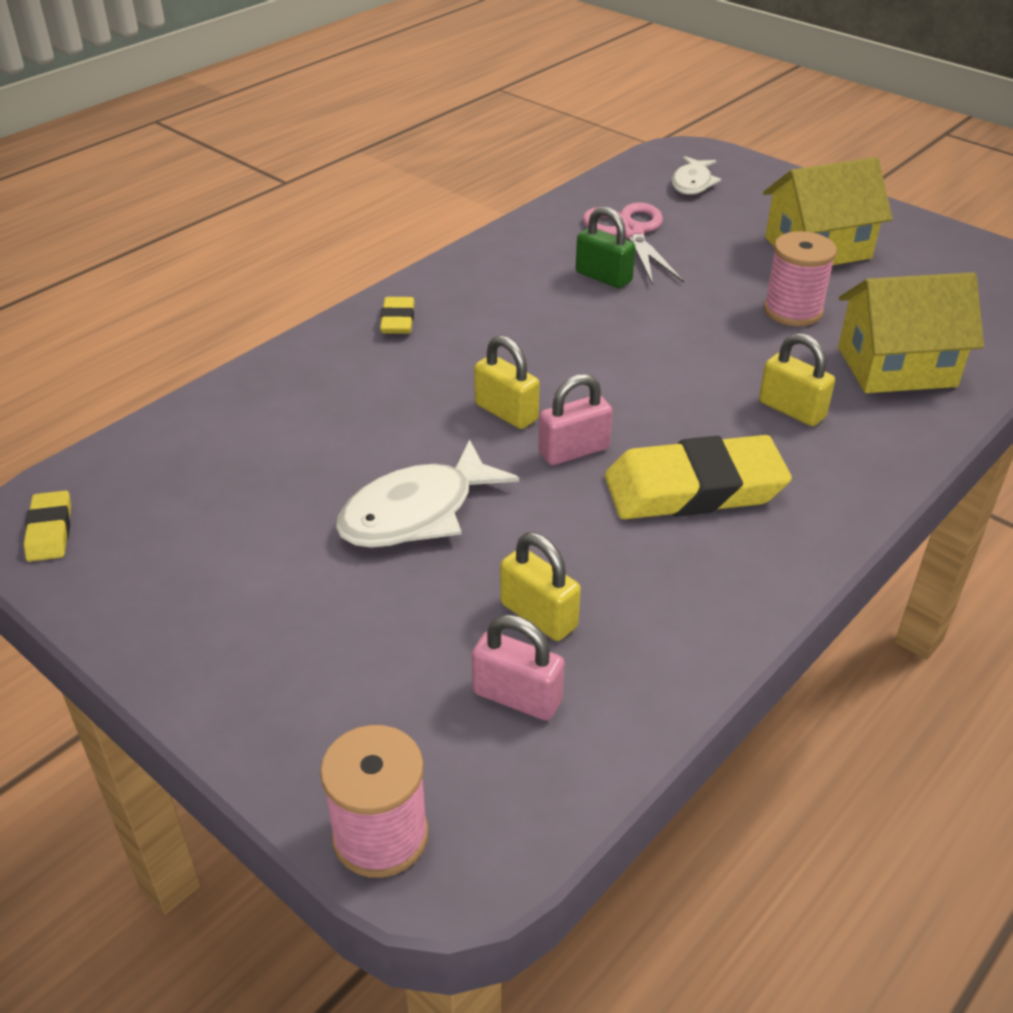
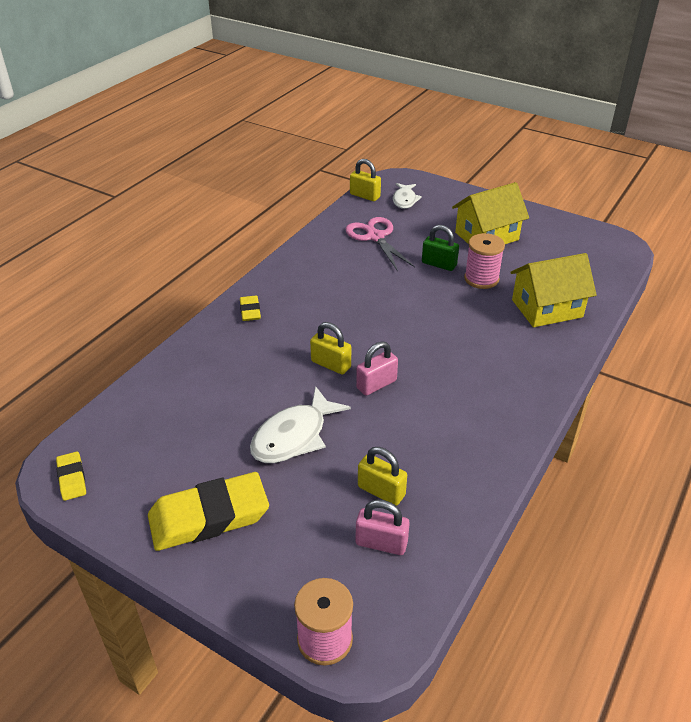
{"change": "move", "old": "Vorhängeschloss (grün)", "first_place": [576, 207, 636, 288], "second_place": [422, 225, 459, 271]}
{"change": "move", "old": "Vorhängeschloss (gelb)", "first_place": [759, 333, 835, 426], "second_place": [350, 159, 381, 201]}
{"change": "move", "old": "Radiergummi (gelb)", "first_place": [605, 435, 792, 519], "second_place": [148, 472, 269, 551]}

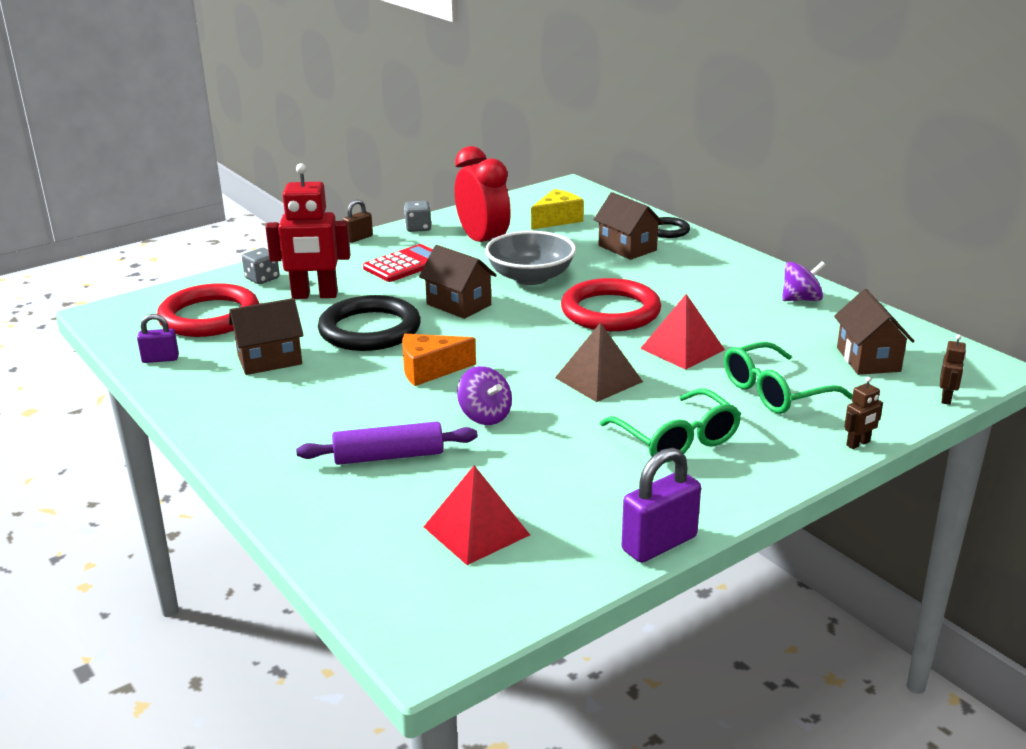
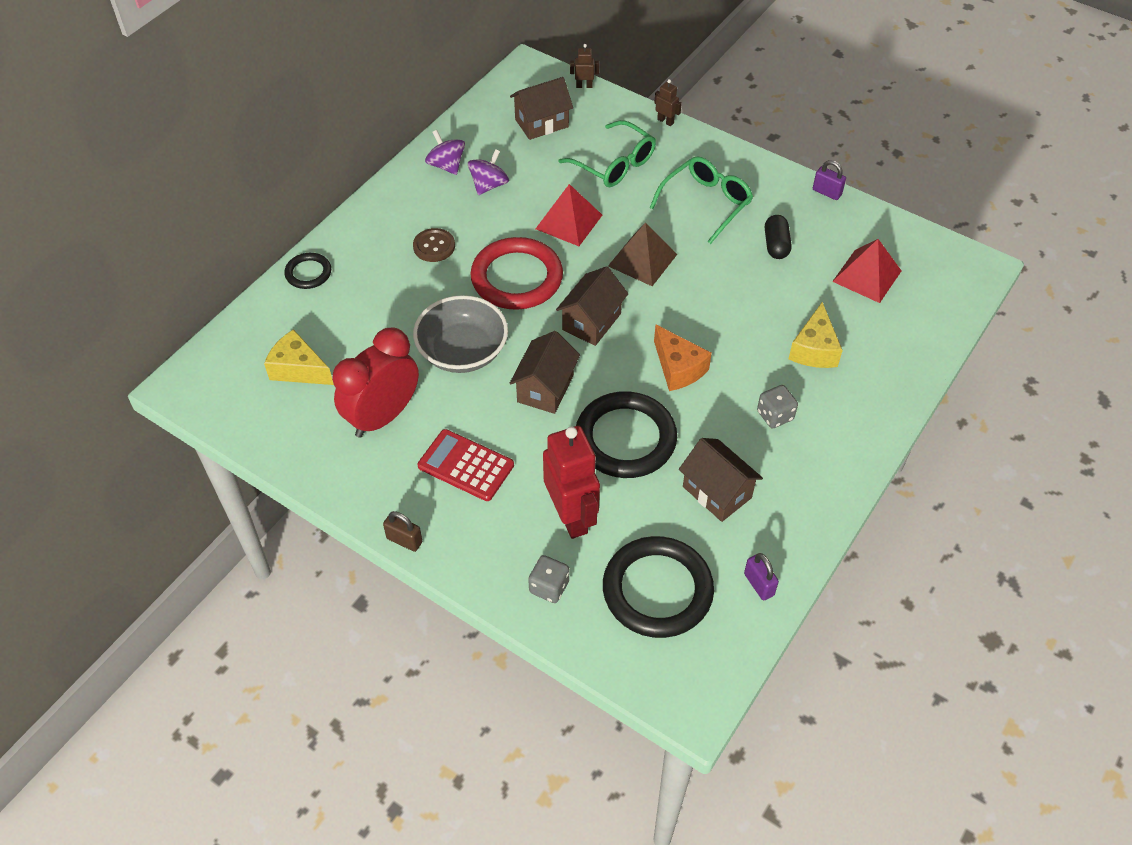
{"change": "move", "old": "Haus (braun)", "first_place": [594, 192, 664, 260], "second_place": [556, 266, 628, 346]}
{"change": "move", "old": "Spielwürfel (grau)", "first_place": [404, 201, 432, 232], "second_place": [757, 385, 798, 428]}
{"change": "recolor", "old": "Ring (rot)", "new": "Ring (schwarz)", "first_place": [157, 283, 259, 337], "second_place": [603, 536, 714, 638]}
{"change": "move", "old": "Kreisel (lila)", "first_place": [457, 366, 512, 425], "second_place": [468, 149, 509, 195]}
{"change": "replace", "old": "Nudelholz (lila)", "new": "Käse (gelb)", "first_place": [296, 422, 478, 465], "second_place": [789, 302, 843, 368]}
{"change": "resize", "old": "Vorhängeschloss (lila)", "first_place": [622, 448, 701, 563], "second_place": [813, 160, 846, 200], "factor": 0.59}
{"change": "insert", "new": "Kapsel (schwarz)", "second_place": [765, 215, 791, 259]}
{"change": "insert", "new": "Knopf (braun)", "second_place": [413, 228, 455, 262]}

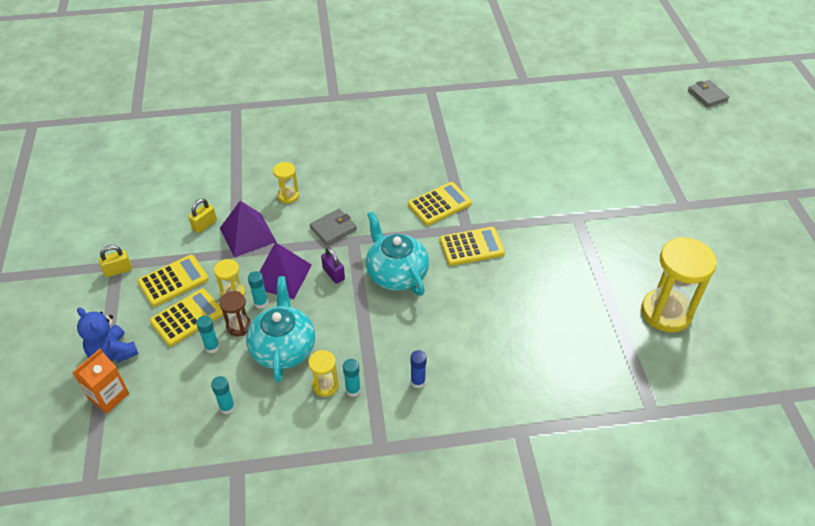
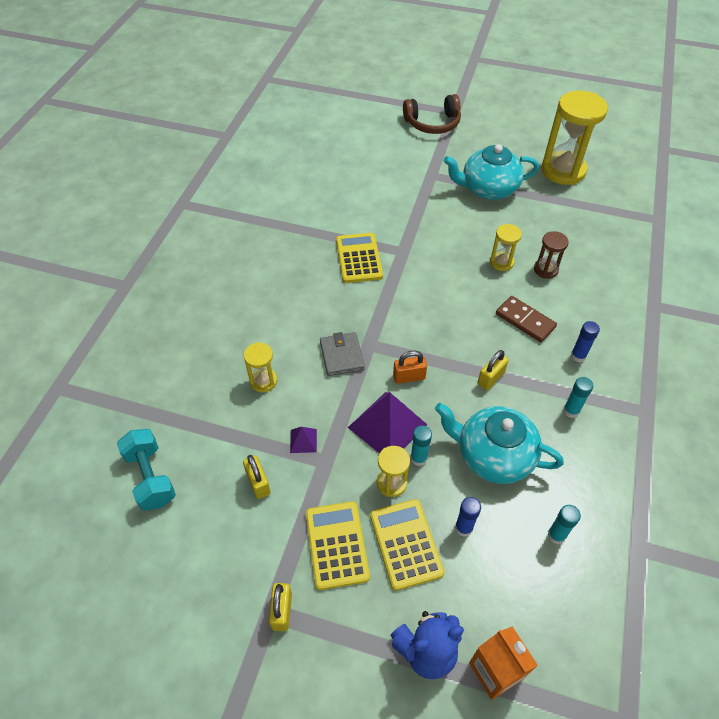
{"change": "delete", "old": "Geldbörse (grau)", "first_place": [688, 80, 729, 108]}
{"change": "resize", "old": "Pyramide (lila)", "first_place": [220, 201, 276, 257], "second_place": [290, 427, 317, 453], "factor": 0.46}
{"change": "move", "old": "Teekanne (türkis)", "first_place": [366, 212, 429, 296], "second_place": [444, 144, 539, 200]}
{"change": "delete", "old": "Taschenrechner (gelb)", "first_place": [440, 227, 505, 266]}
{"change": "recolor", "old": "Vorhängeschloss (lila)", "new": "Vorhängeschloss (orange)", "first_place": [321, 247, 345, 284], "second_place": [393, 351, 427, 384]}
{"change": "move", "old": "Sanduhr (braun)", "first_place": [219, 291, 251, 336], "second_place": [534, 231, 569, 279]}
{"change": "recolor", "old": "Klebestift (türkis)", "new": "Klebestift (blau)", "first_place": [196, 315, 220, 353], "second_place": [455, 497, 481, 537]}
{"change": "move", "old": "Sanduhr (gelb)", "first_place": [308, 350, 339, 397], "second_place": [490, 224, 522, 271]}
{"change": "insert", "new": "Kopfhörer (braun)", "second_place": [403, 94, 461, 134]}
{"change": "insert", "new": "Dominostein (braun)", "second_place": [496, 296, 557, 342]}
{"change": "insert", "new": "Vorhängeschloss (gelb)", "second_place": [477, 350, 509, 390]}
{"change": "insert", "new": "Hantel (türkis)", "second_place": [117, 429, 176, 511]}

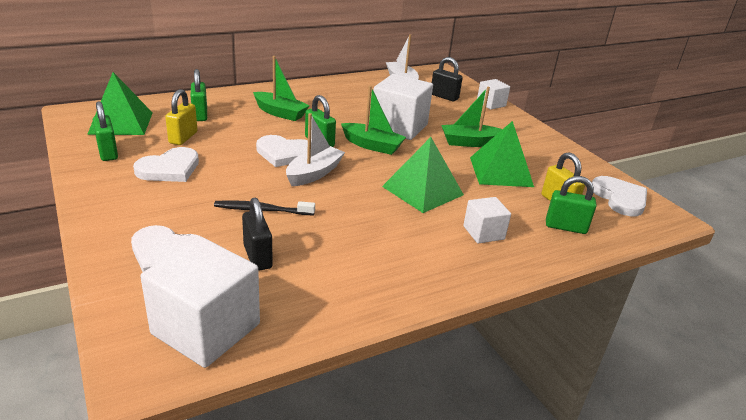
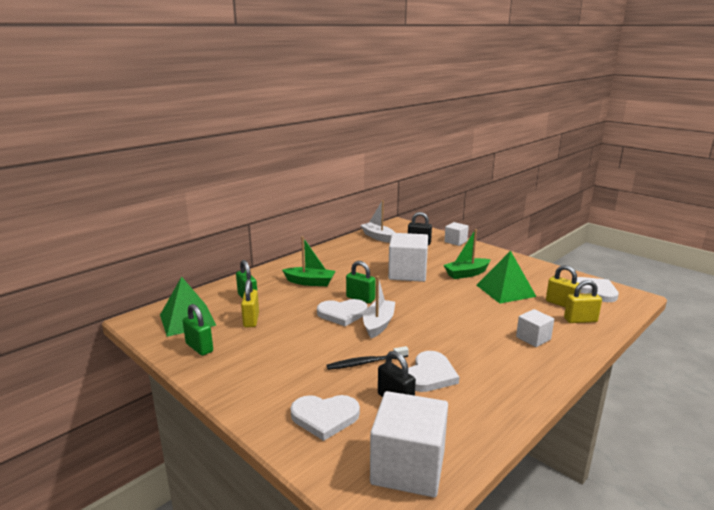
{"change": "delete", "old": "Boot (grün)", "first_place": [341, 85, 406, 155]}
{"change": "delete", "old": "Pyramide (grün)", "first_place": [382, 137, 464, 213]}
{"change": "move", "old": "Herz (weiß)", "first_place": [133, 147, 199, 182], "second_place": [408, 351, 459, 392]}
{"change": "recolor", "old": "Vorhängeschloss (grün)", "new": "Vorhängeschloss (gelb)", "first_place": [546, 176, 597, 234], "second_place": [564, 280, 602, 323]}

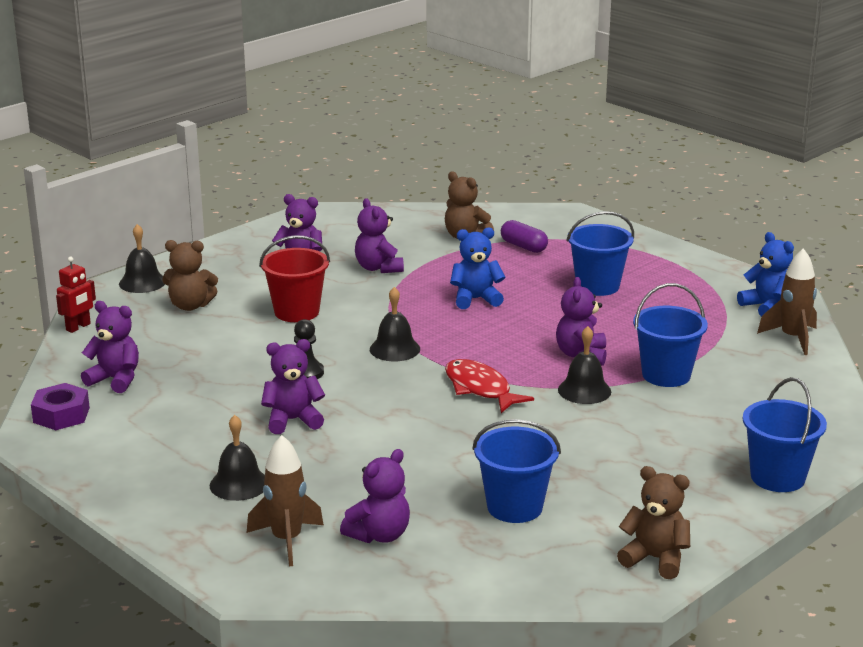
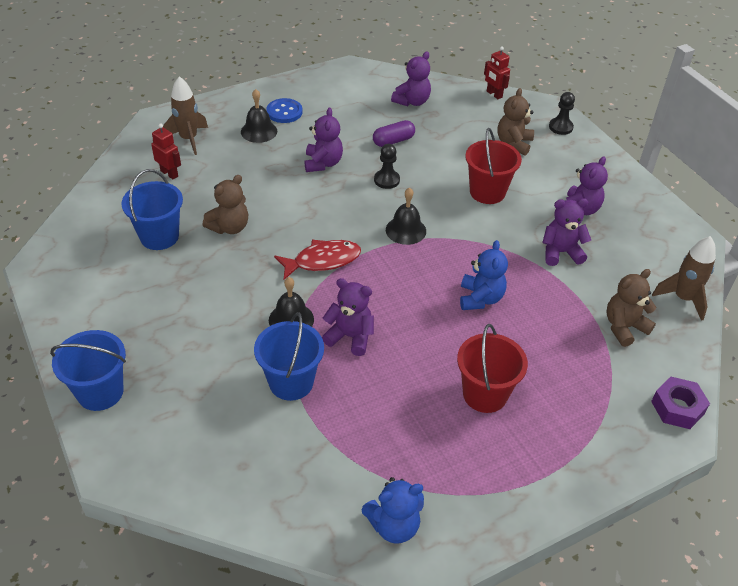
{"change": "recolor", "old": "Eimer (blau)", "new": "Eimer (rot)", "first_place": [567, 211, 634, 296], "second_place": [457, 324, 528, 413]}
{"change": "move", "old": "Kapsel (lila)", "first_place": [501, 220, 548, 253], "second_place": [373, 120, 415, 147]}
{"change": "replace", "old": "Glocke (schwarz)", "new": "Bauer (schwarz)", "first_place": [119, 224, 165, 293], "second_place": [549, 92, 575, 135]}
{"change": "move", "old": "Rakete (braun)", "first_place": [757, 248, 817, 355], "second_place": [652, 236, 716, 321]}
{"change": "move", "old": "Sechskantmutter (lila)", "first_place": [31, 383, 90, 430], "second_place": [651, 377, 710, 429]}
{"change": "replace", "old": "Teddybär (lila)", "new": "Roboter (rot)", "first_place": [340, 449, 410, 543], "second_place": [151, 124, 181, 179]}
{"change": "move", "old": "Teddybär (braun)", "first_place": [617, 466, 690, 579], "second_place": [203, 175, 248, 234]}
{"change": "insert", "new": "Knopf (blau)", "second_place": [266, 98, 302, 123]}

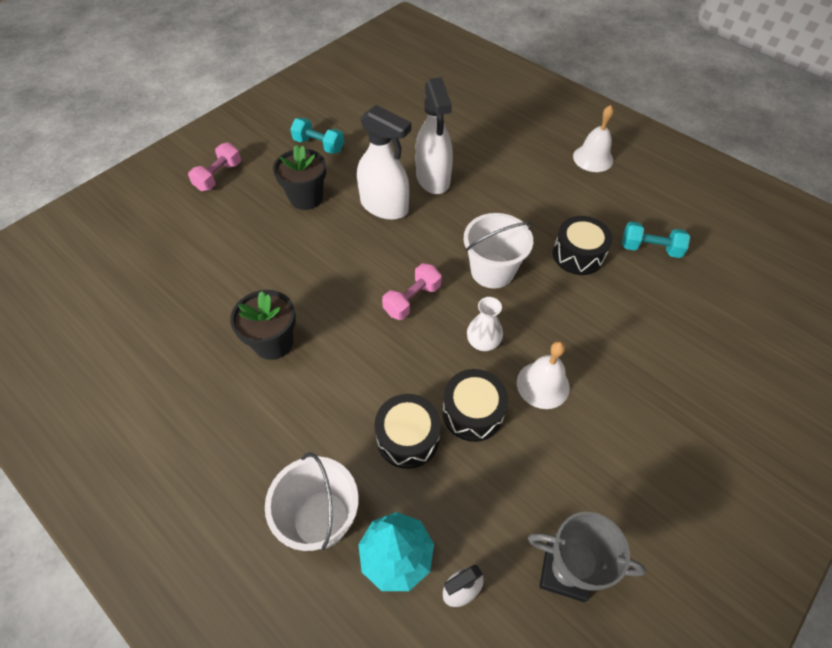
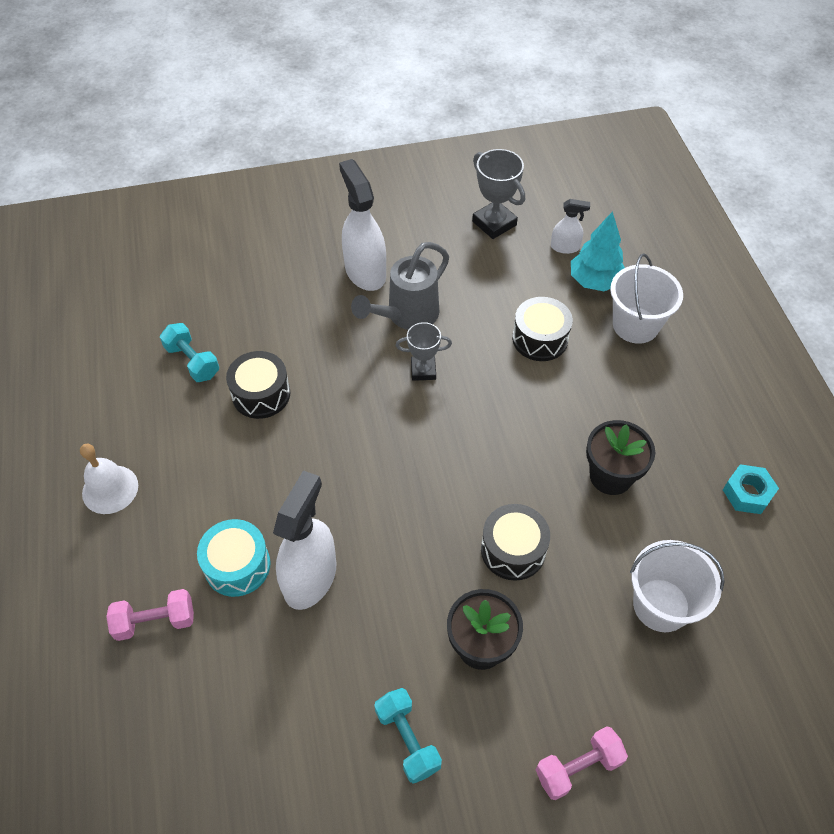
{"change": "move", "old": "Sprühflasche (weiß)", "first_place": [357, 105, 411, 220], "second_place": [339, 159, 386, 291]}
{"change": "move", "old": "Eimer (weiß)", "first_place": [464, 213, 533, 288], "second_place": [630, 540, 725, 632]}
{"change": "move", "old": "Hantel (rosa)", "first_place": [382, 263, 442, 320], "second_place": [106, 589, 194, 641]}
{"change": "replace", "old": "Vase (weiß)", "new": "Pokal (grau)", "first_place": [467, 297, 503, 351], "second_place": [396, 322, 452, 381]}
{"change": "replace", "old": "Glocke (weiß)", "new": "Gießkanne (grau)", "first_place": [517, 341, 570, 409], "second_place": [351, 242, 449, 330]}
{"change": "move", "old": "Trommel (schwarz)", "first_place": [442, 369, 508, 442], "second_place": [481, 504, 550, 581]}
{"change": "insert", "new": "Sechskantmutter (türkis)", "second_place": [723, 464, 779, 514]}
{"change": "insert", "new": "Trommel (türkis)", "second_place": [197, 519, 271, 597]}

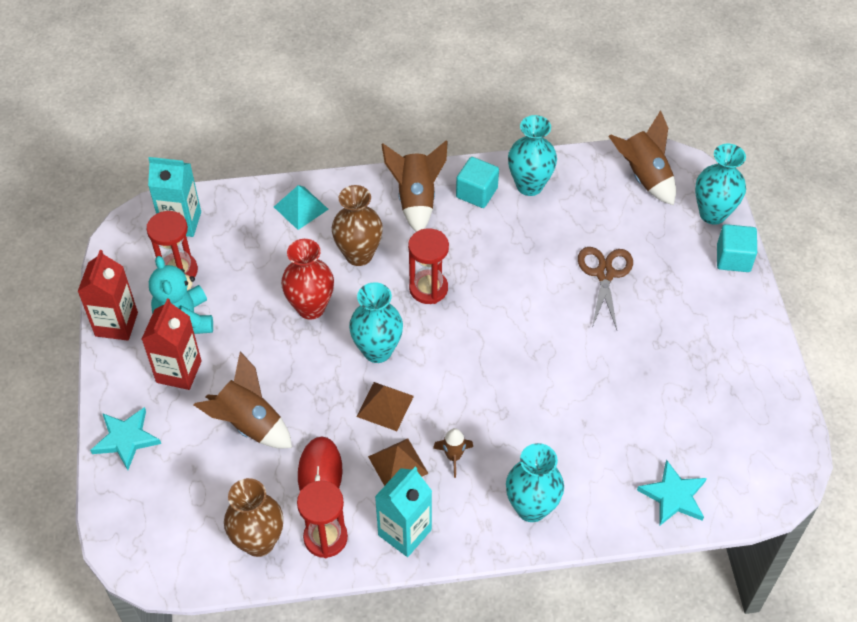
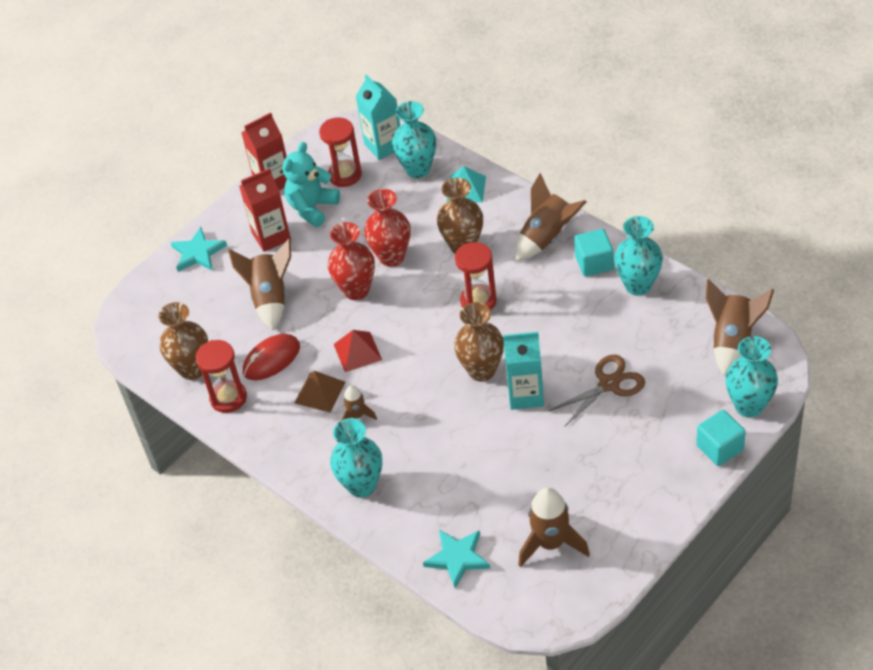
{"change": "move", "old": "Vase (türkis)", "first_place": [349, 282, 403, 363], "second_place": [392, 101, 436, 178]}
{"change": "recolor", "old": "Pyramide (braun)", "new": "Pyramide (rot)", "first_place": [357, 382, 414, 431], "second_place": [334, 330, 382, 372]}
{"change": "move", "old": "Getränkekarton (türkis)", "first_place": [375, 467, 432, 557], "second_place": [503, 332, 544, 410]}
{"change": "insert", "new": "Vase (rot)", "second_place": [328, 222, 375, 300]}
{"change": "insert", "new": "Vase (braun)", "second_place": [454, 302, 504, 382]}
{"change": "insert", "new": "Rakete (braun)", "second_place": [518, 488, 590, 567]}

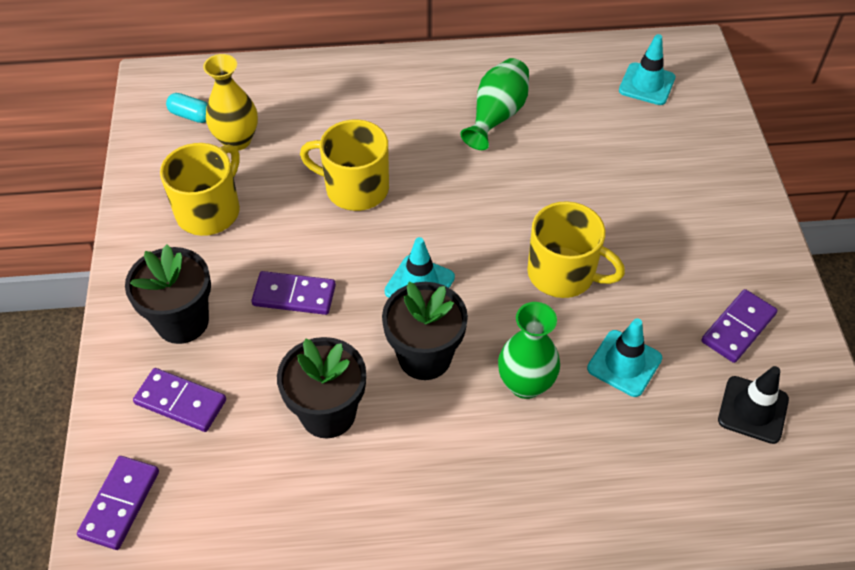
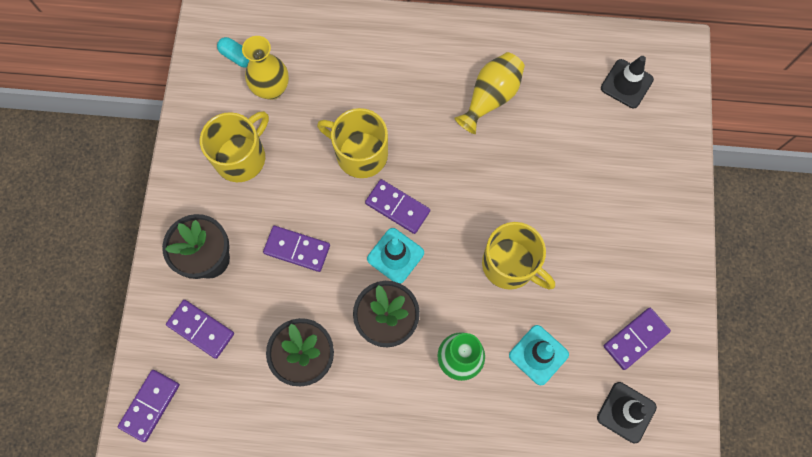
{"change": "recolor", "old": "Leitkegel (türkis)", "new": "Leitkegel (schwarz)", "first_place": [619, 34, 675, 105], "second_place": [601, 56, 654, 108]}
{"change": "recolor", "old": "Vase (grün)", "new": "Vase (gelb)", "first_place": [460, 58, 529, 150], "second_place": [455, 52, 525, 134]}
{"change": "insert", "new": "Dominostein (lila)", "second_place": [365, 179, 430, 234]}

